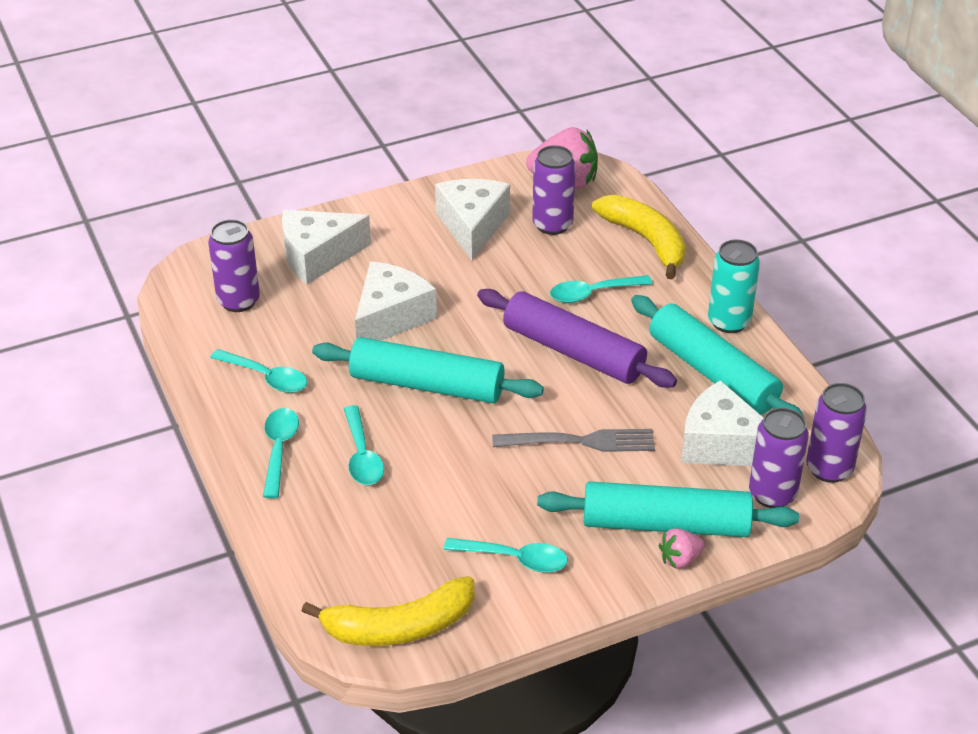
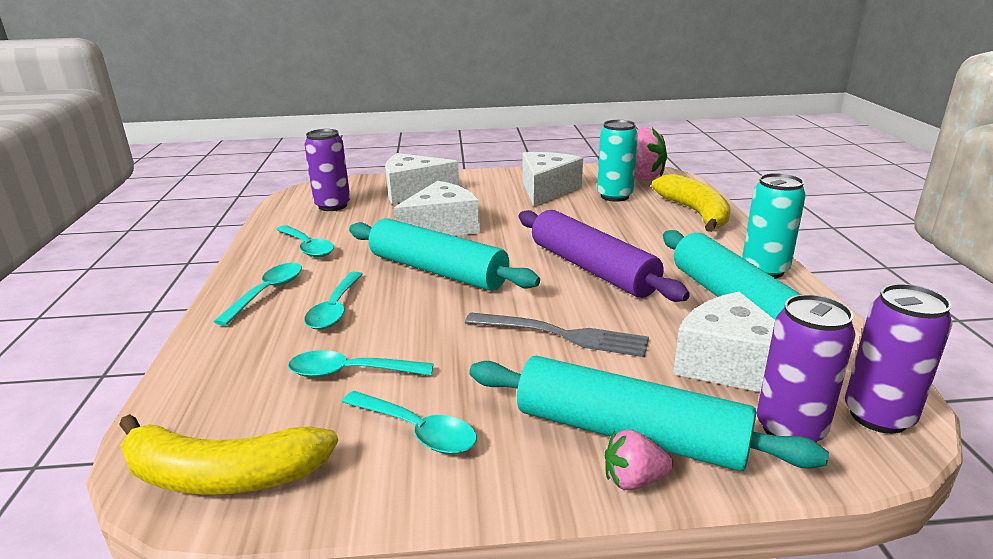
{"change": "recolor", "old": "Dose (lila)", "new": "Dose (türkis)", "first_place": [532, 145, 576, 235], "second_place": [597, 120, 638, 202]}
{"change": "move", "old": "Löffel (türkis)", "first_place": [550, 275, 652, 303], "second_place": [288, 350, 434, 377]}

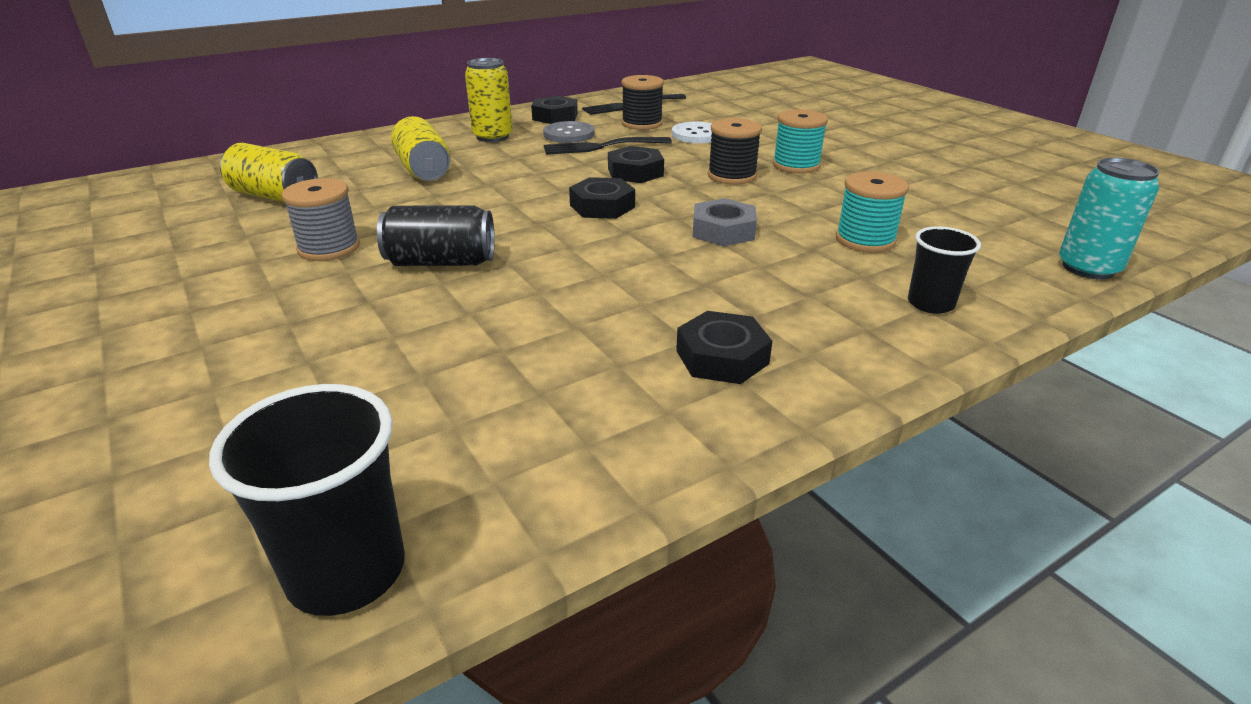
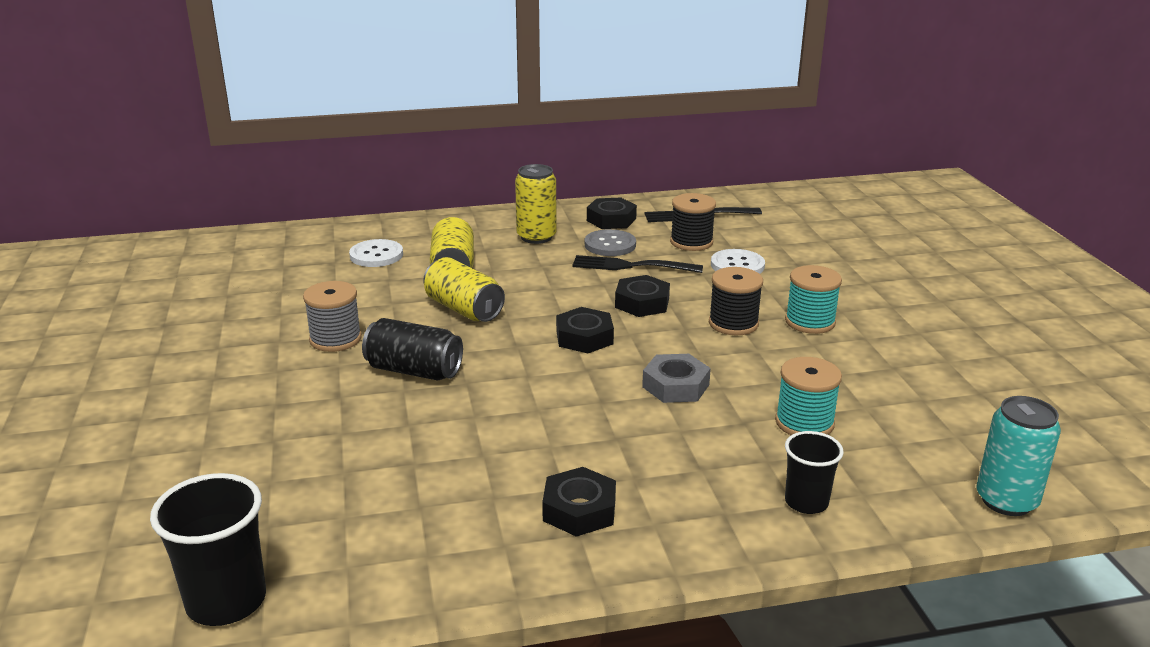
{"change": "move", "old": "Dose (gelb)", "first_place": [220, 143, 318, 202], "second_place": [423, 257, 505, 322]}
{"change": "insert", "new": "Knopf (weiß)", "second_place": [349, 239, 403, 267]}

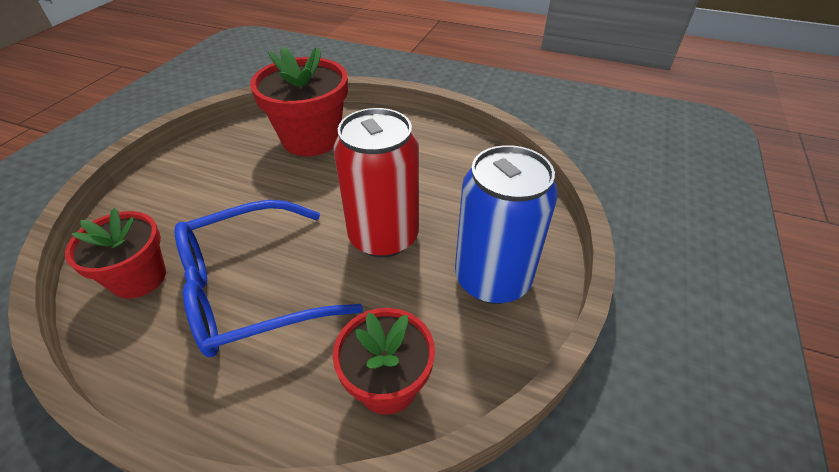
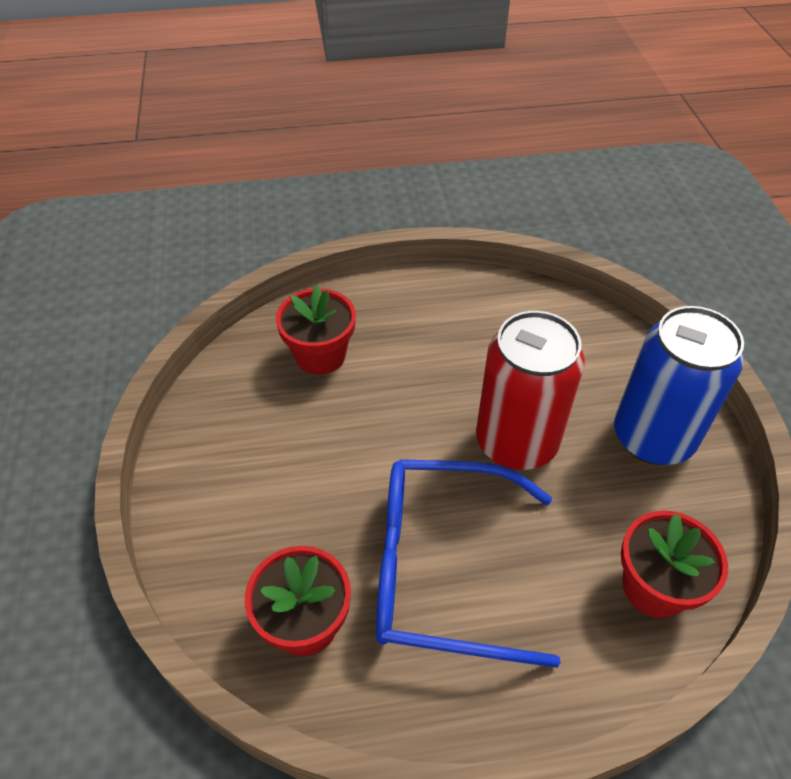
{"change": "resize", "old": "Blumentopf (rot)", "first_place": [250, 46, 348, 156], "second_place": [276, 286, 356, 375], "factor": 0.64}
{"change": "rotate", "old": "Brille (blau)", "first_place": [174, 200, 363, 357], "second_place": [376, 459, 561, 668], "degrees": 60}

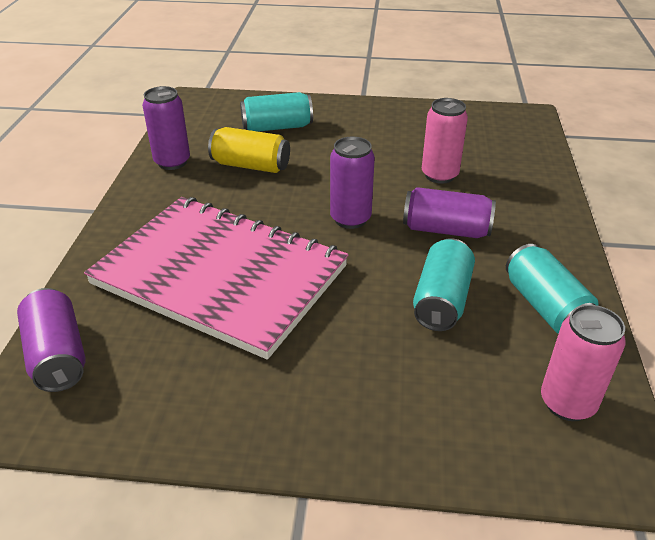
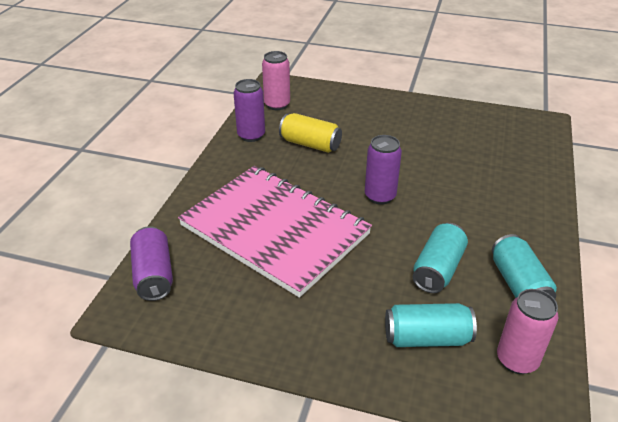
{"change": "move", "old": "Dose (türkis)", "first_place": [240, 92, 313, 132], "second_place": [385, 303, 477, 347]}
{"change": "move", "old": "Dose (rosa)", "first_place": [422, 98, 468, 184], "second_place": [262, 51, 290, 110]}
{"change": "delete", "old": "Dose (lila)", "first_place": [403, 187, 496, 238]}

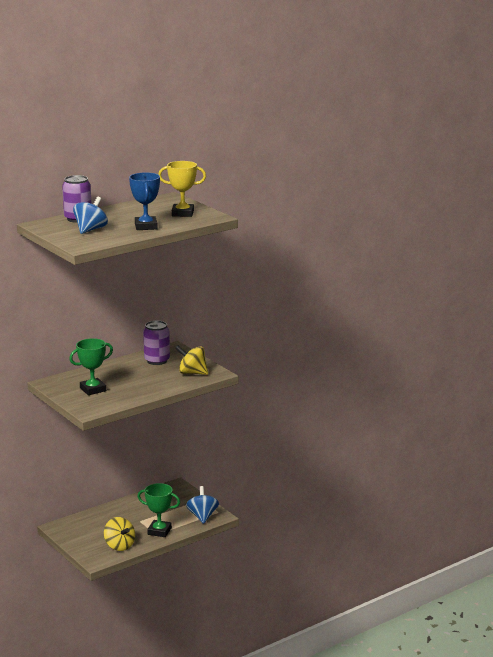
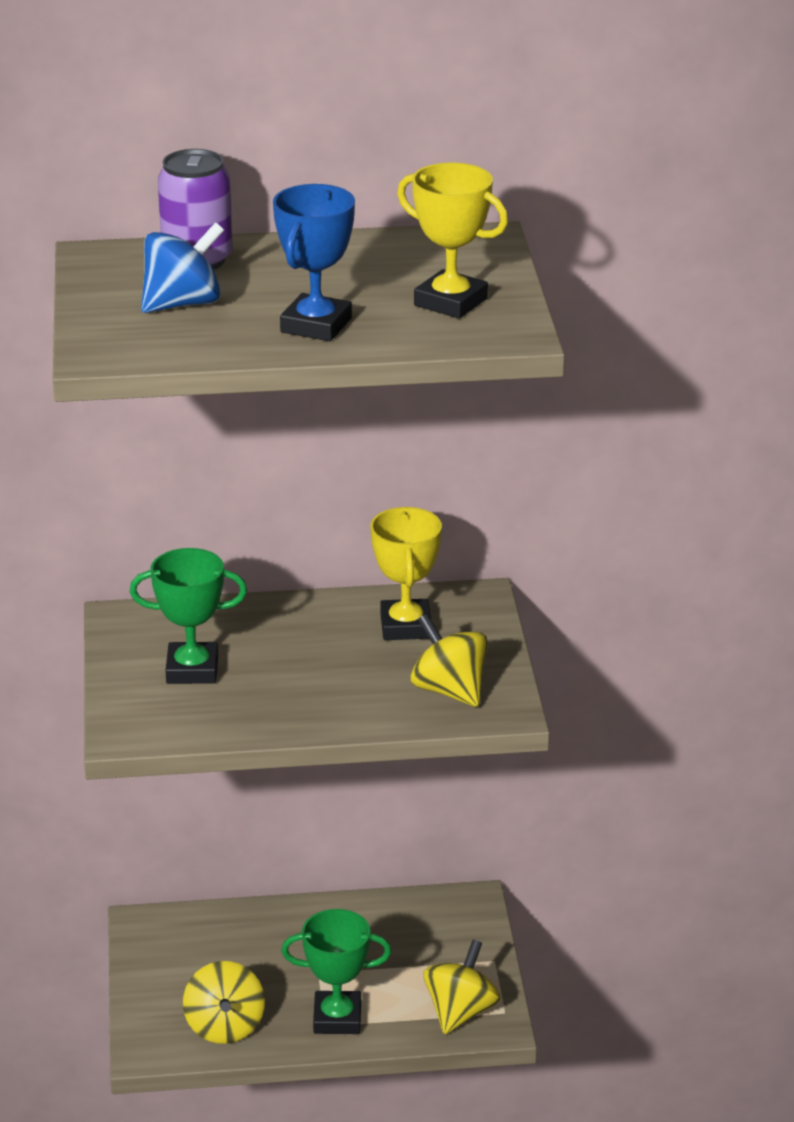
{"change": "replace", "old": "Dose (lila)", "new": "Pokal (gelb)", "first_place": [143, 321, 170, 365], "second_place": [370, 507, 442, 640]}
{"change": "rotate", "old": "Pokal (grün)", "first_place": [137, 483, 180, 537], "second_place": [281, 909, 391, 1034], "degrees": -45}
{"change": "recolor", "old": "Kreisel (blau)", "new": "Kreisel (gelb)", "first_place": [186, 486, 219, 524], "second_place": [423, 940, 500, 1035]}

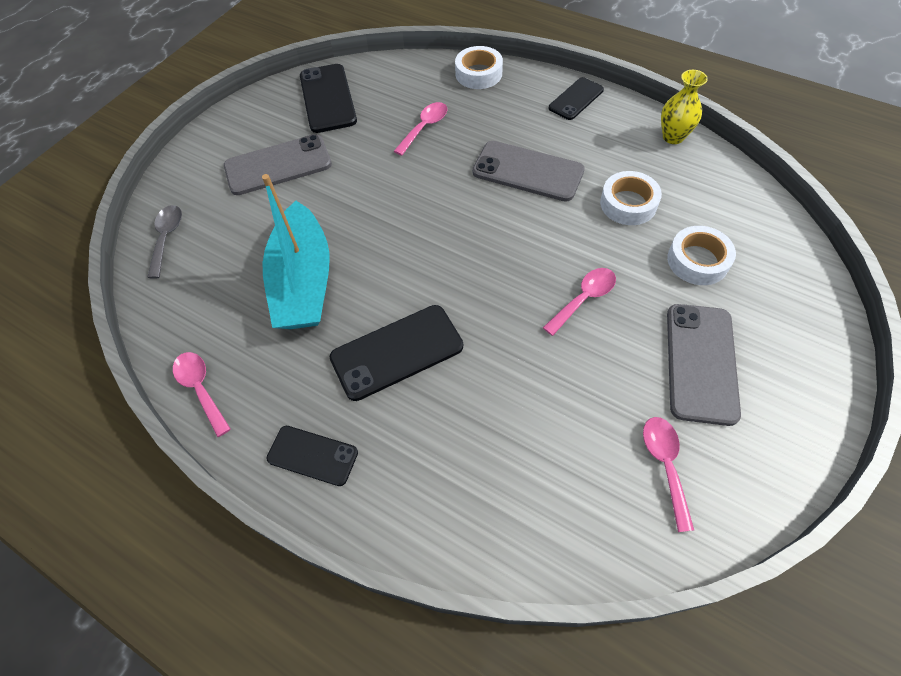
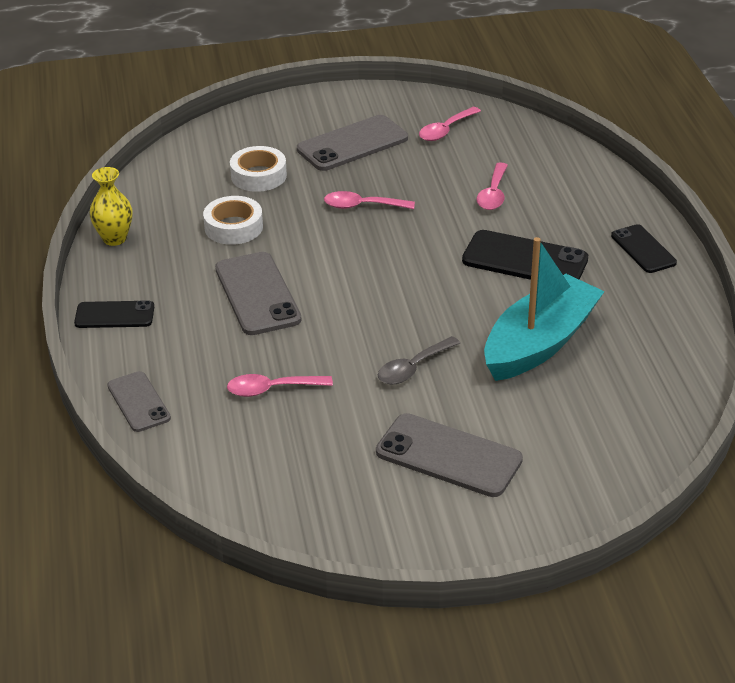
{"change": "replace", "old": "Klebeband (weiß)", "new": "Handy (grau)", "first_place": [455, 46, 503, 89], "second_place": [107, 371, 171, 432]}
{"change": "delete", "old": "Handy (schwarz)", "first_place": [300, 64, 357, 133]}
{"change": "move", "old": "Löffel (grau)", "first_place": [147, 205, 182, 279], "second_place": [378, 336, 460, 385]}
{"change": "move", "old": "Löffel (rosa)", "first_place": [173, 352, 231, 437], "second_place": [477, 162, 508, 210]}

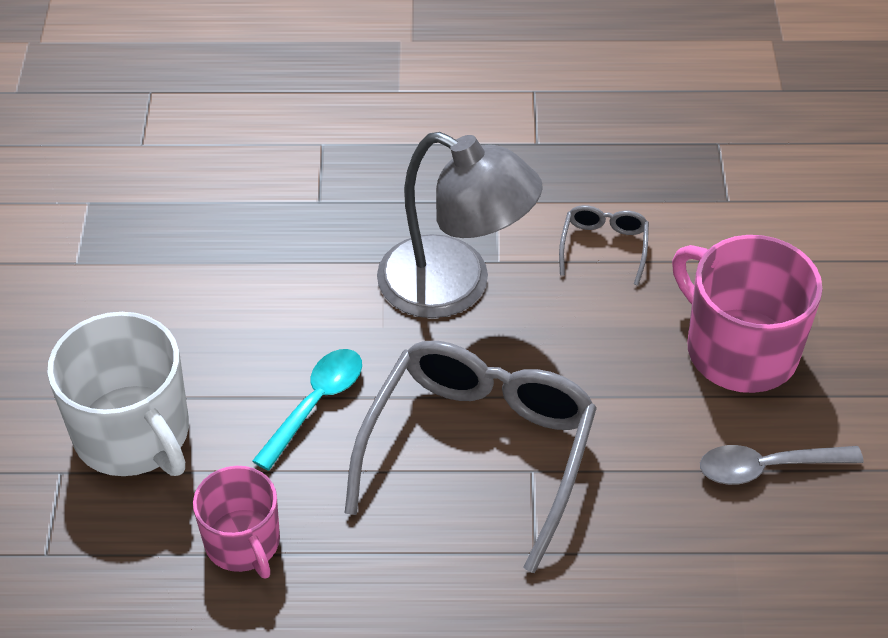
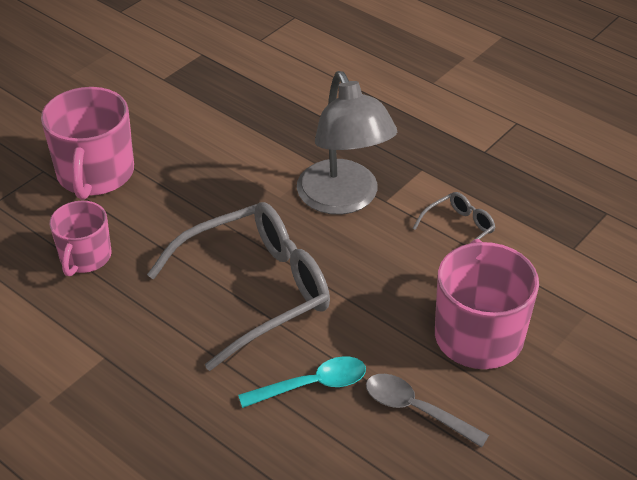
{"change": "recolor", "old": "Tasse (weiß)", "new": "Tasse (rosa)", "first_place": [47, 312, 189, 476], "second_place": [41, 87, 134, 200]}
{"change": "move", "old": "Löffel (türkis)", "first_place": [252, 349, 362, 471], "second_place": [238, 356, 366, 408]}

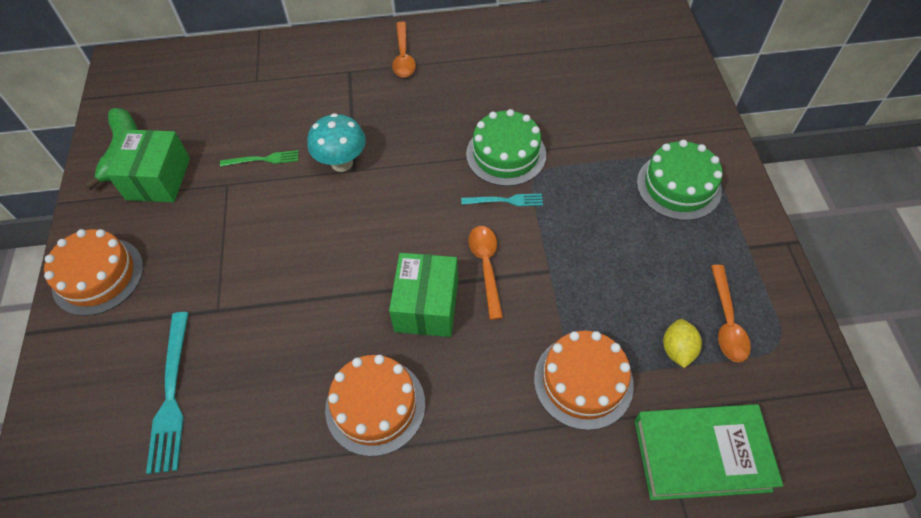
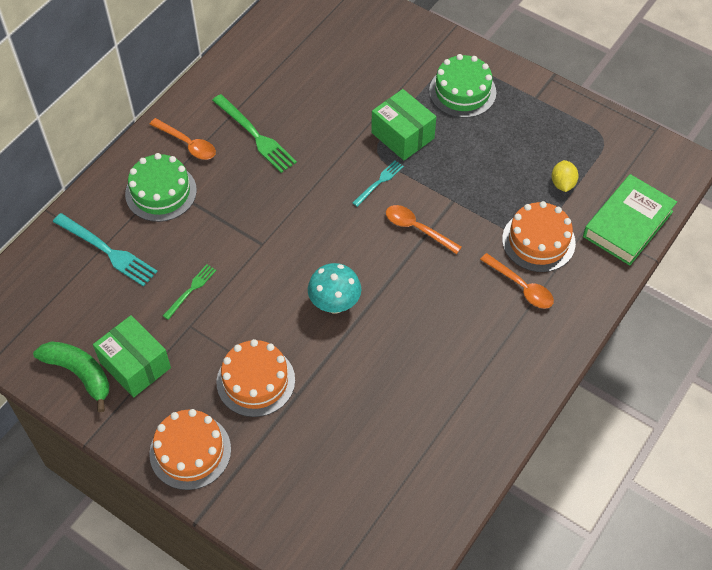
{"change": "move", "old": "Kuchen (grün)", "first_place": [466, 109, 546, 186], "second_place": [125, 153, 197, 222]}
{"change": "move", "old": "Pilz (türkis)", "first_place": [307, 113, 366, 172], "second_place": [308, 263, 361, 314]}
{"change": "move", "old": "Schachtel (grün)", "first_place": [389, 253, 458, 337], "second_place": [371, 89, 436, 160]}
{"change": "move", "old": "Löffel (orange)", "first_place": [711, 265, 751, 362], "second_place": [480, 253, 554, 309]}
{"change": "move", "old": "Gabel (türkis)", "first_place": [146, 312, 189, 474], "second_place": [53, 213, 158, 287]}
{"change": "rotate", "old": "Zitrone (gelb)", "first_place": [663, 319, 702, 368], "second_place": [551, 160, 579, 192], "degrees": 45}
{"change": "move", "old": "Kuchen (orange)", "first_place": [325, 355, 425, 456], "second_place": [216, 339, 295, 417]}
{"change": "insert", "new": "Gabel (grün)", "second_place": [212, 94, 297, 173]}

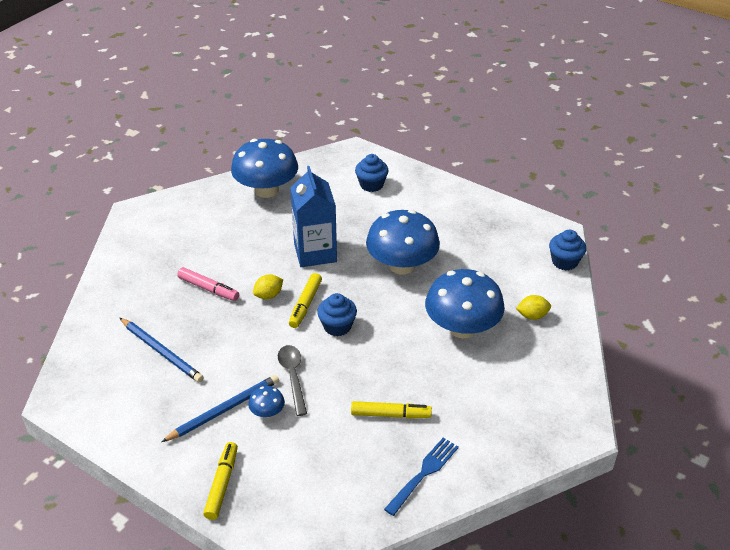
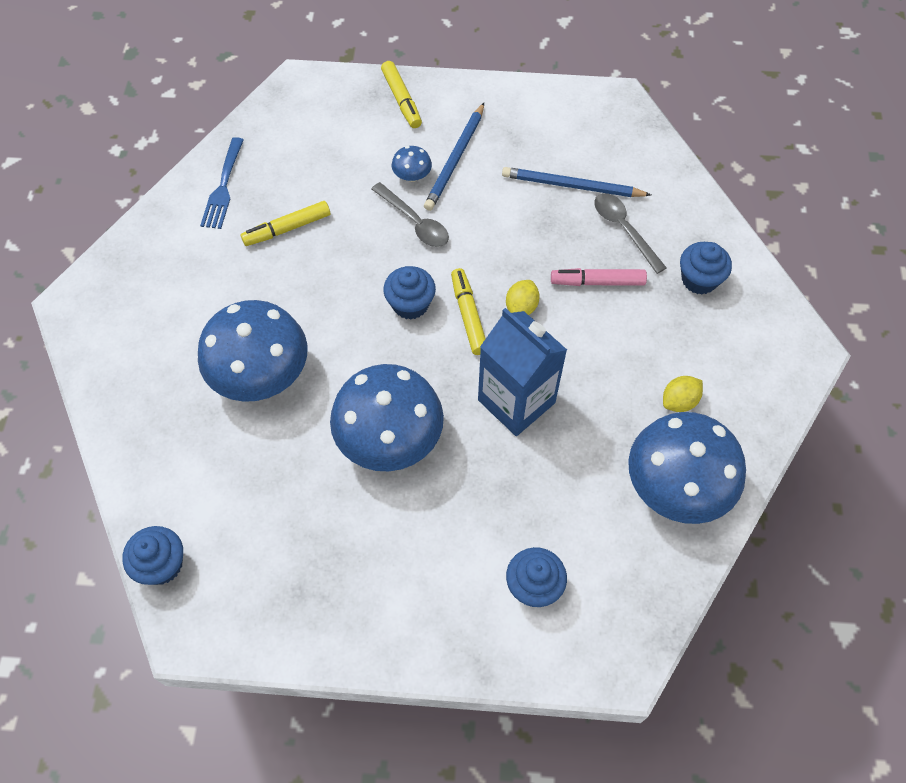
{"change": "move", "old": "Zitrone (gelb)", "first_place": [516, 295, 551, 320], "second_place": [663, 376, 703, 412]}
{"change": "insert", "new": "Löffel (grau)", "second_place": [594, 193, 667, 274]}
{"change": "insert", "new": "Muffin (blau)", "second_place": [680, 242, 732, 294]}

